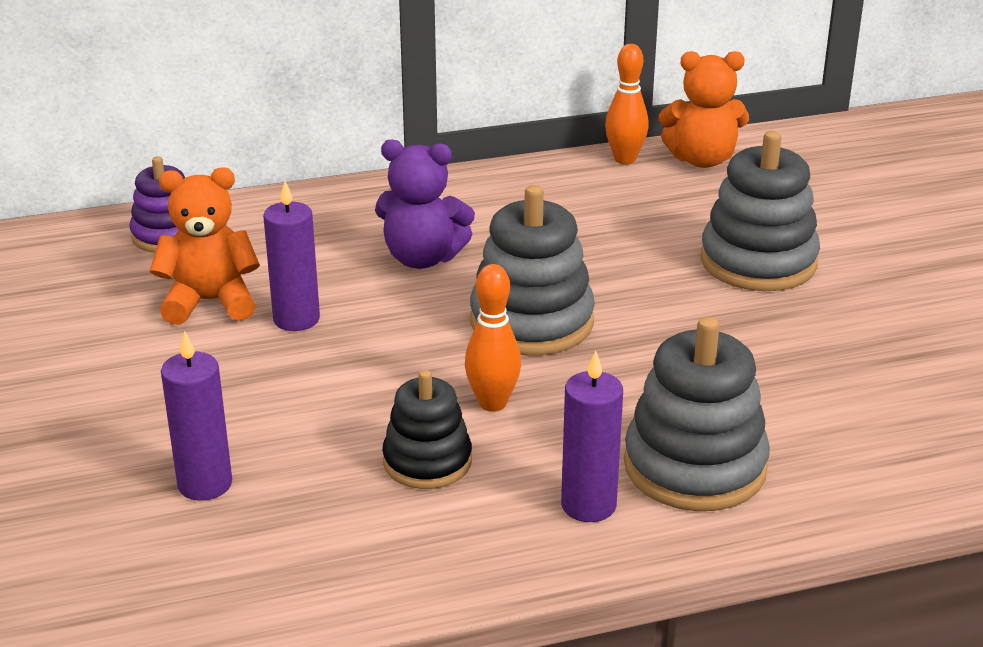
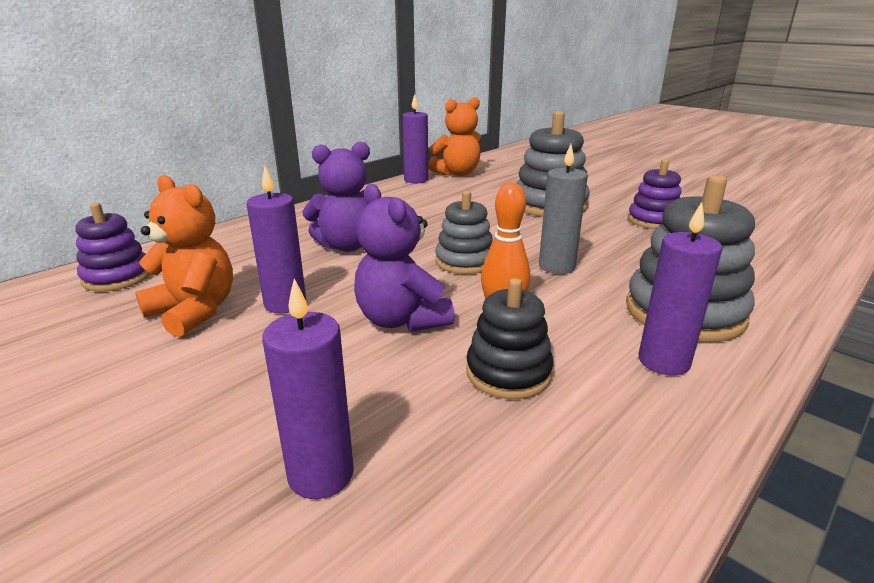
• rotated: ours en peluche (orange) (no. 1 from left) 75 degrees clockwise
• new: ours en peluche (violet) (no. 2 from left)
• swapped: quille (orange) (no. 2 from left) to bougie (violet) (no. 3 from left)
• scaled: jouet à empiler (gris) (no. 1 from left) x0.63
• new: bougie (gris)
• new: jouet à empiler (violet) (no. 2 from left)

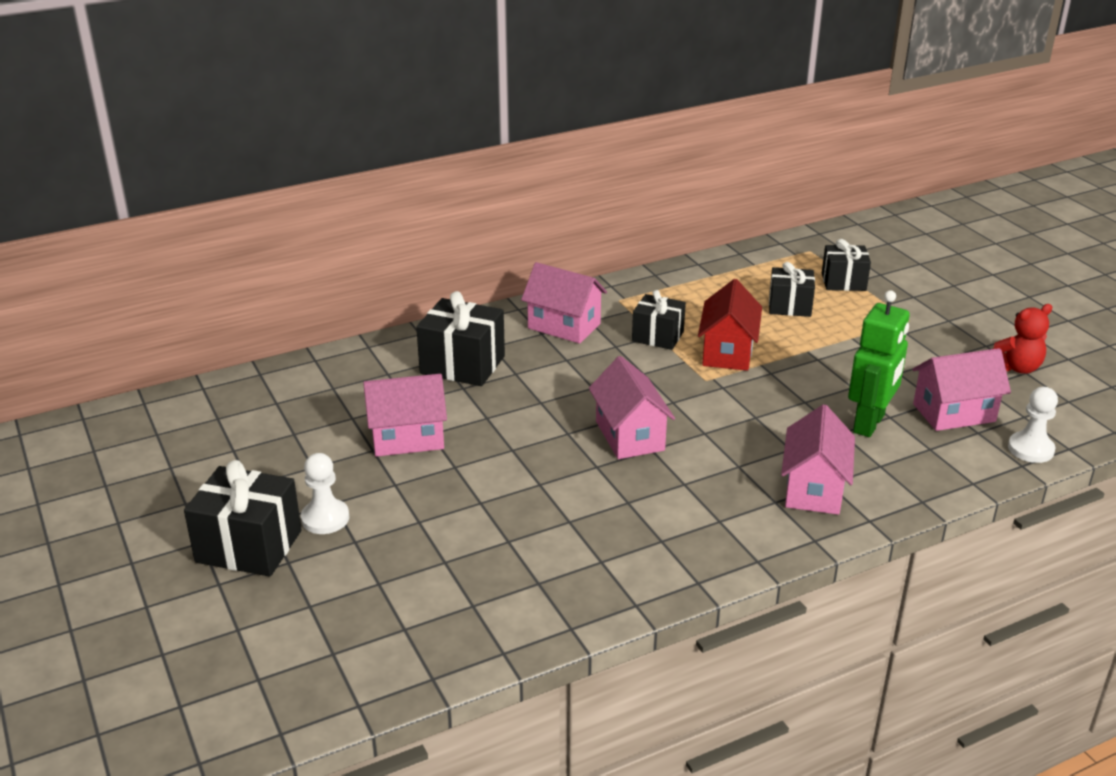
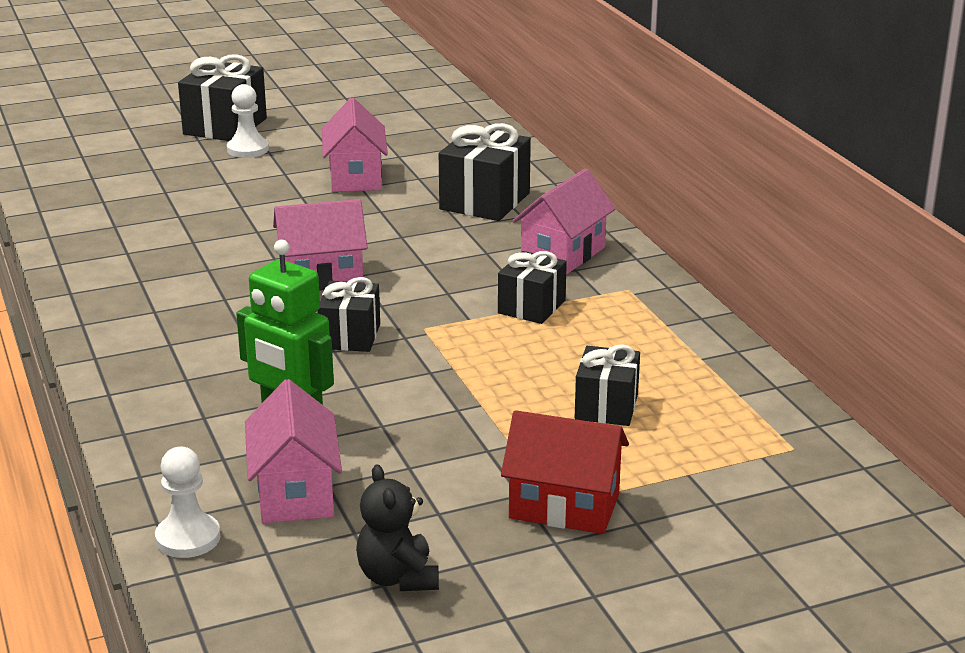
• shifted: cadeau (noir) (no. 5 from left in the first image) to cadeau (noir) (no. 2 from left)
• repainted: ours en peluche (rouge) to ours en peluche (noir)
• shifted: maison (rouge)
• gone: maison (rose) (no. 4 from left)

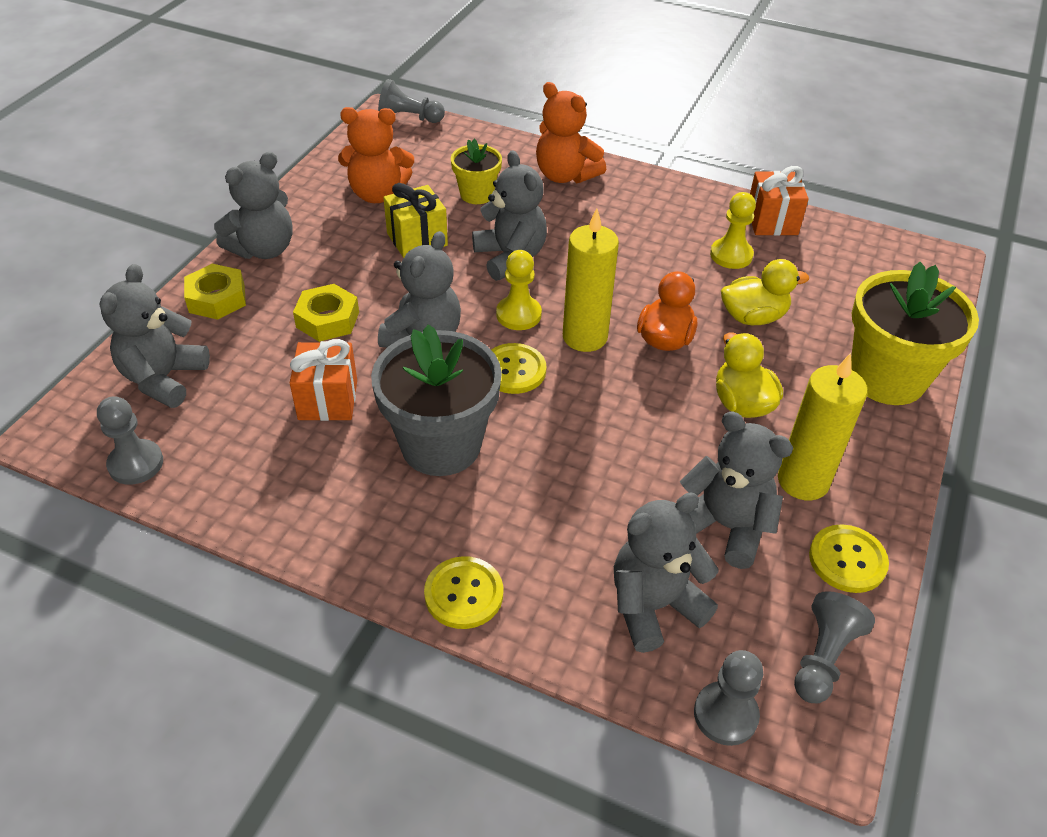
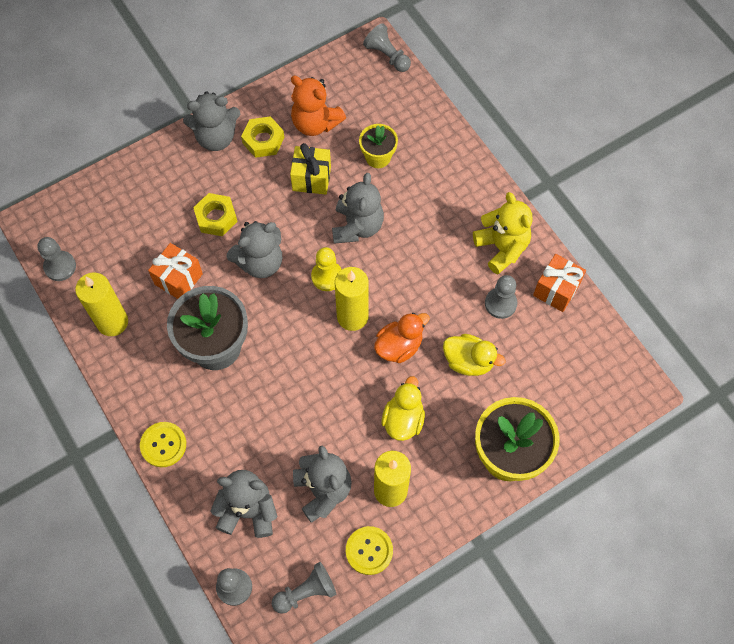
• new: bougie (jaune) (no. 1 from left)
• shifted: écrou (jaune) (no. 1 from left in the first image) to écrou (jaune) (no. 2 from left)
• new: ours en peluche (jaune)
• repainted: pion (jaune) (no. 2 from left) to pion (gris) (no. 5 from left)
• gone: ours en peluche (gris) (no. 1 from left)
• gone: bouton (jaune) (no. 2 from left)
• gone: ours en peluche (orange) (no. 2 from left)

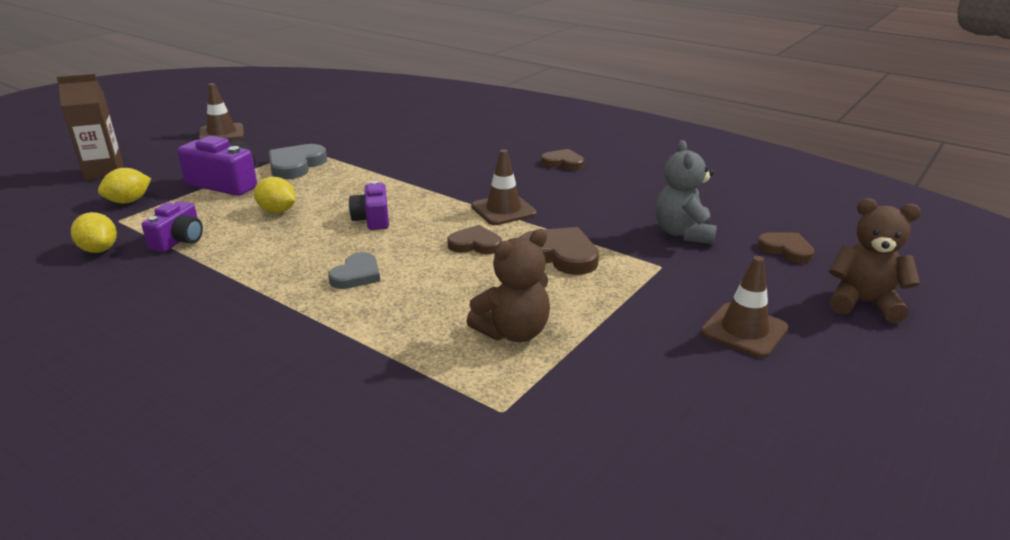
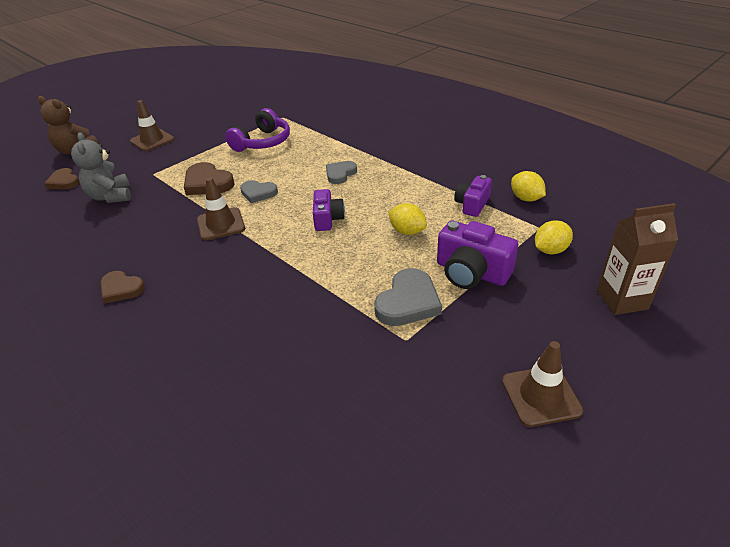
• rotated: ours en peluche (gris) 150 degrees clockwise
• swapped: ours en peluche (marron) (no. 1 from left) to casque audio (violet)
• repainted: cœur (marron) (no. 1 from left) to cœur (gris) (no. 1 from left)

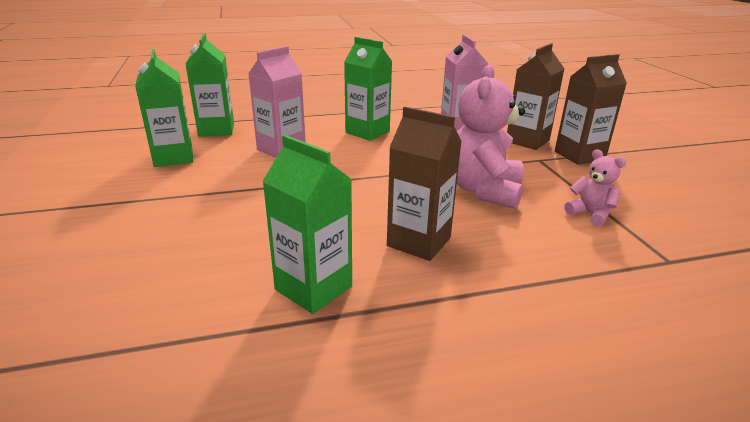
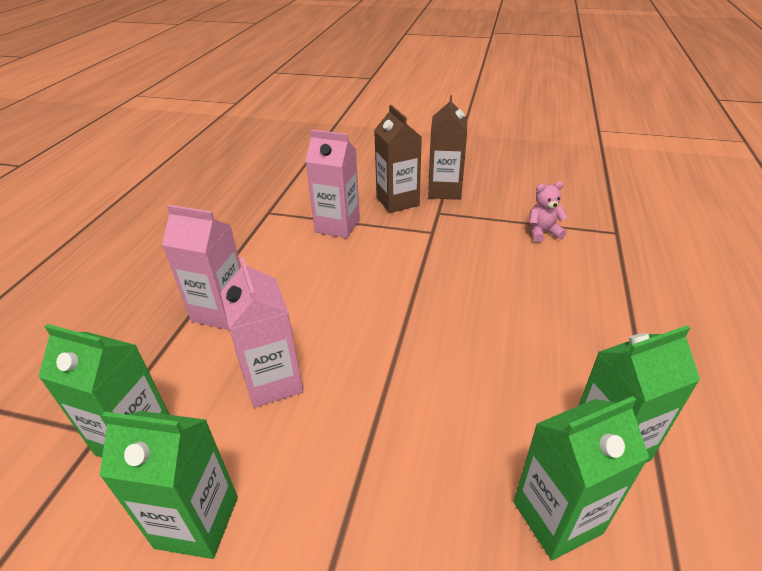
• new: brique de lait (rose) (no. 1 from left)
• shifted: brique de lait (vert) (no. 4 from left in the first image) to brique de lait (vert) (no. 3 from left)
• gone: brique de lait (marron) (no. 1 from left)
• gone: ours en peluche (rose) (no. 1 from left)

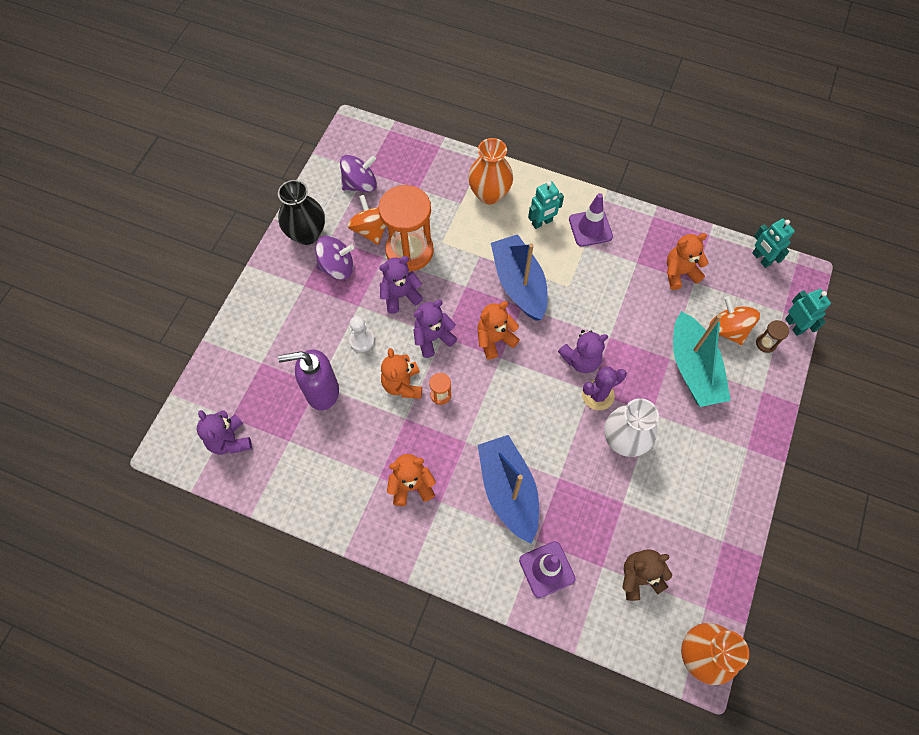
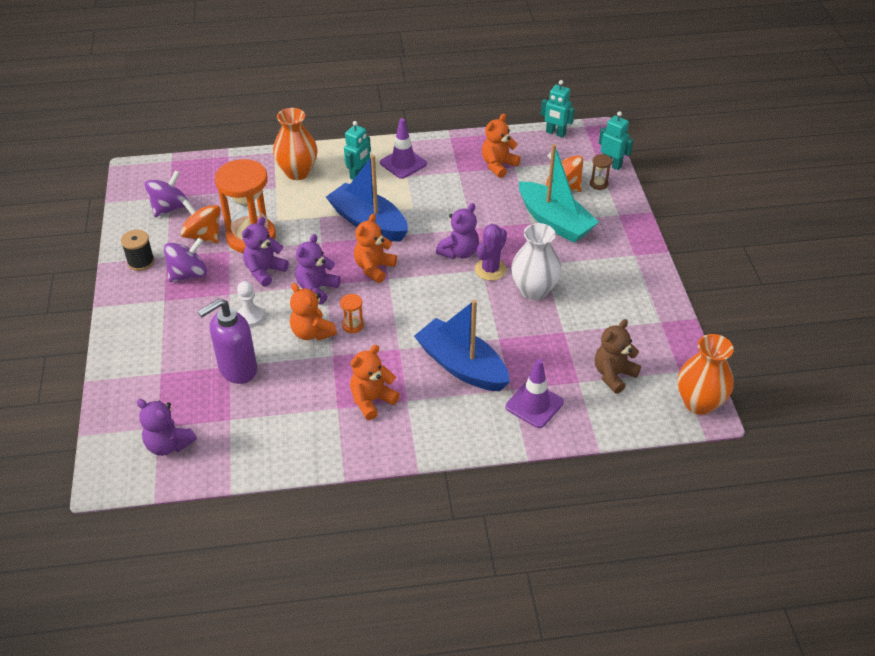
• swapped: vase (noir) to bobine (noir)

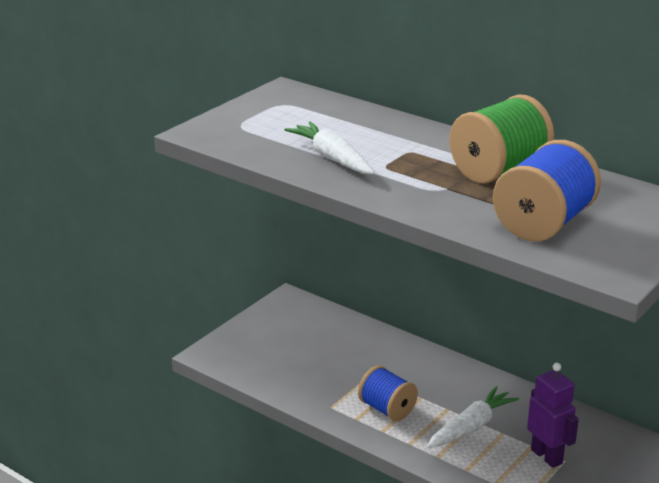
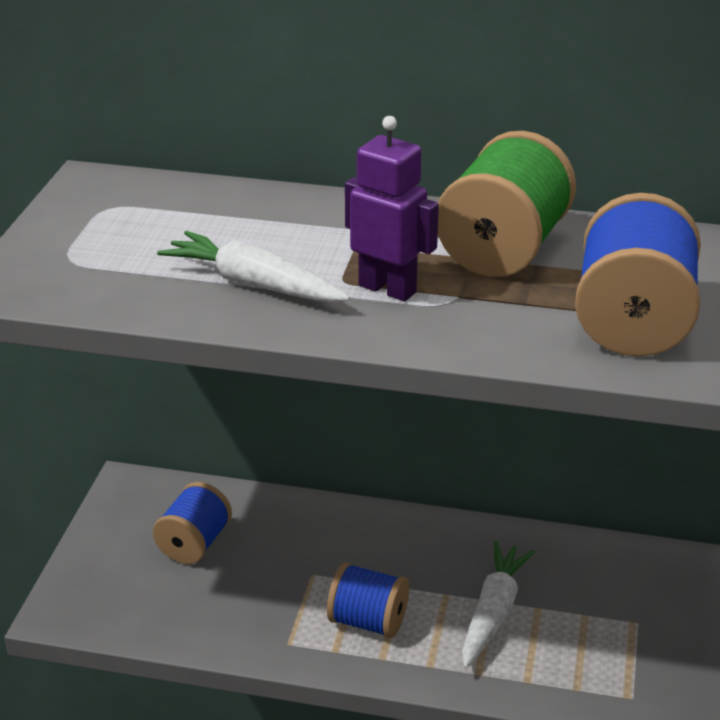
• new: bobine (bleu) (no. 1 from left)
• shifted: robot (violet)

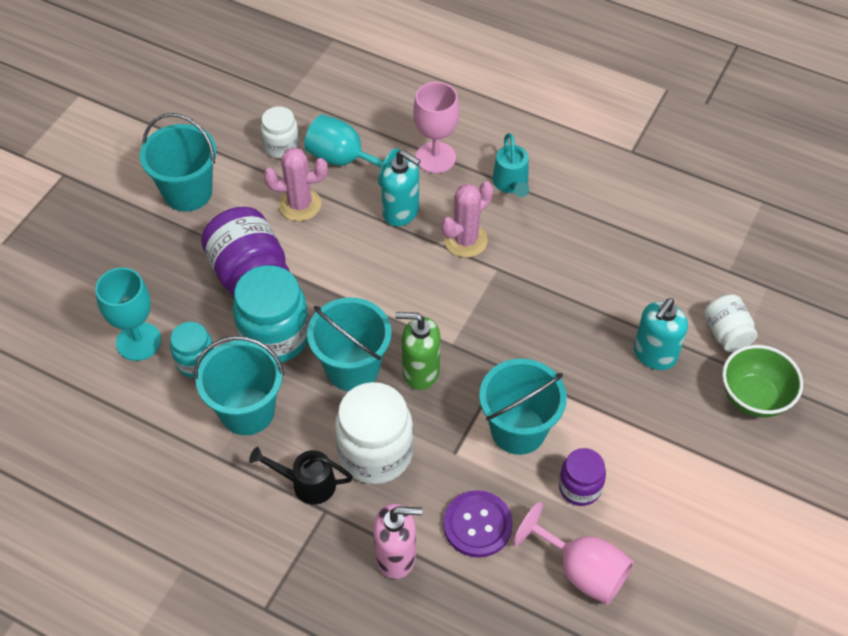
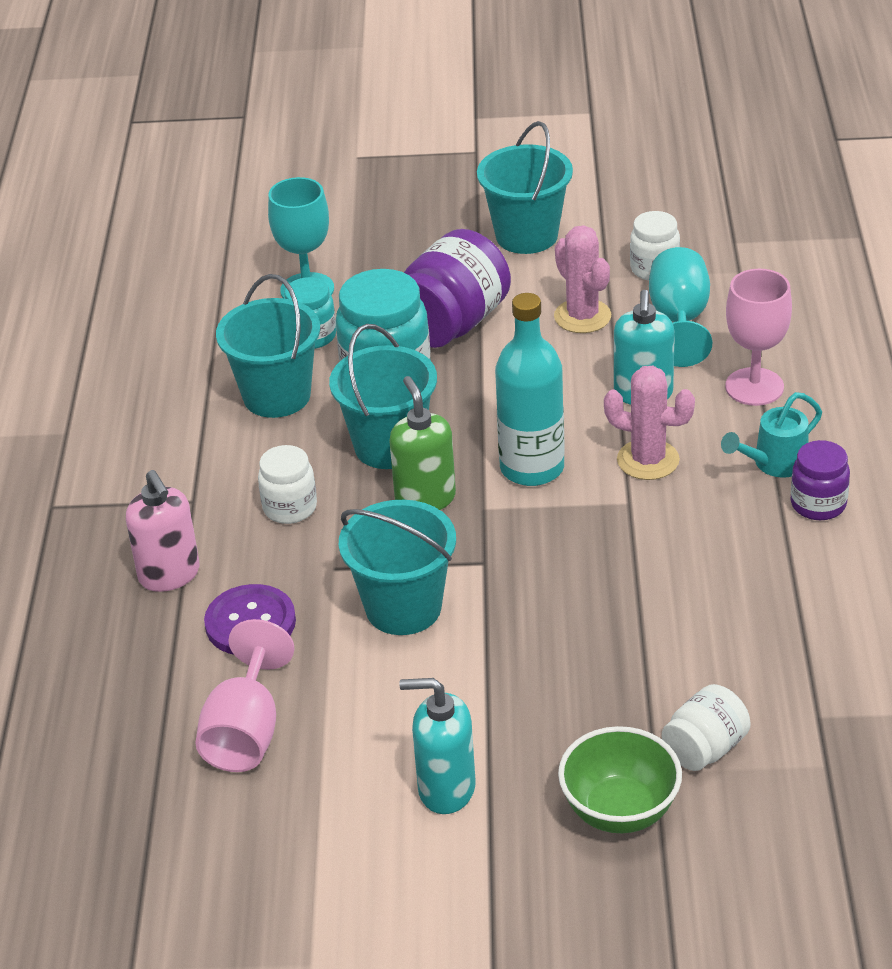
• scaled: bocal (blanc) (no. 2 from left in the first image) x0.57
• shifted: distributeur de savon (turquoise) (no. 2 from left in the first image) to distributeur de savon (turquoise) (no. 1 from left)
• new: bouteille (turquoise)
• shifted: bocal (violet) (no. 2 from left)
• gone: arrosoir (noir)

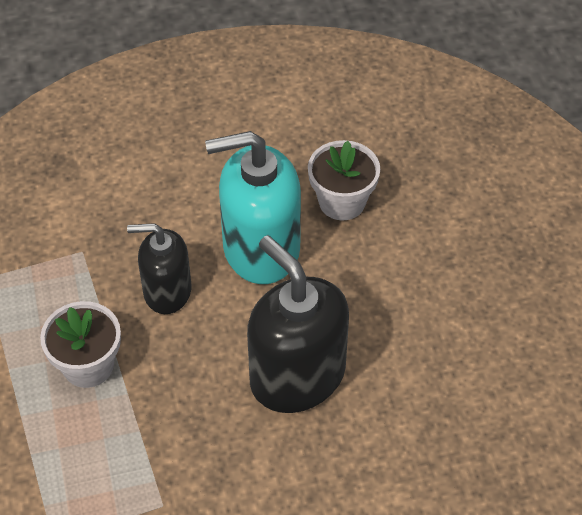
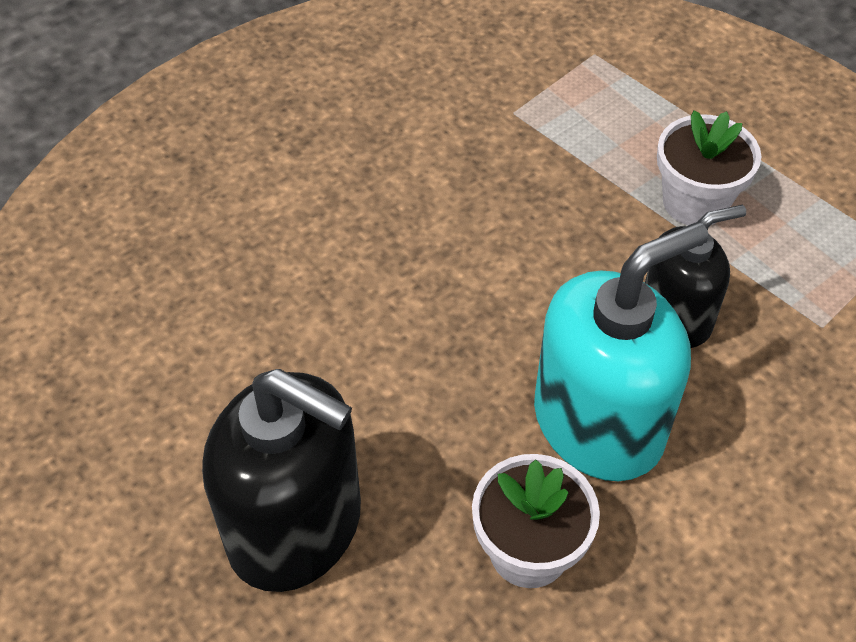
• shifted: distributeur de savon (noir) (no. 2 from left in the first image) to distributeur de savon (noir) (no. 1 from left)

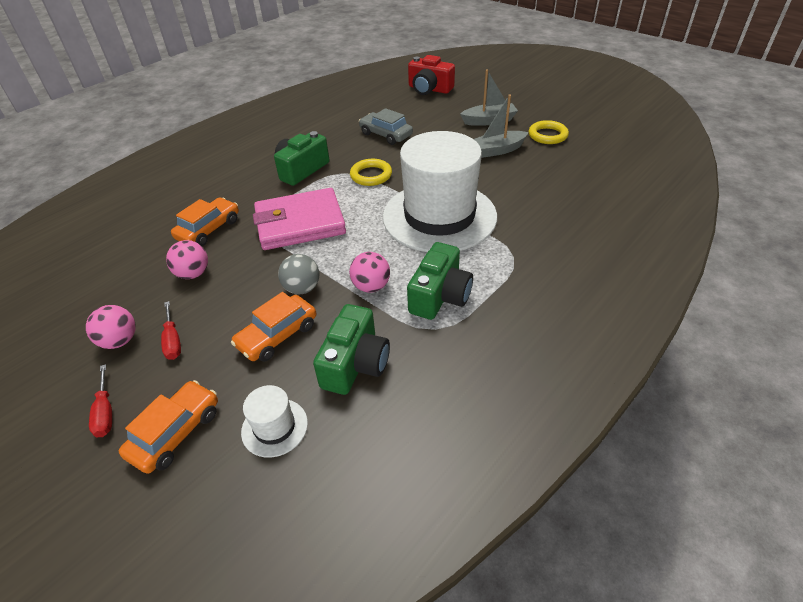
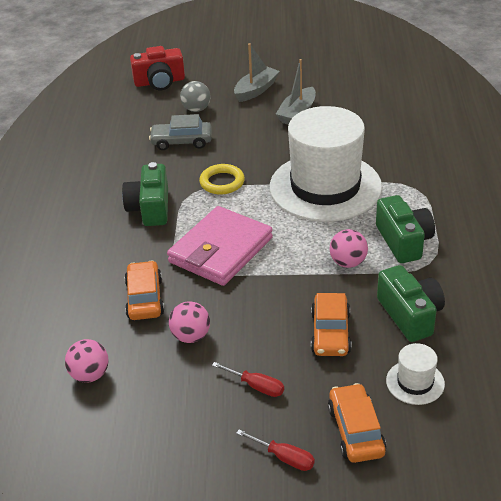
• shifted: balle (rose) (no. 1 from left)
• shifted: balle (gris)
• gone: anneau (jaune) (no. 2 from left)

